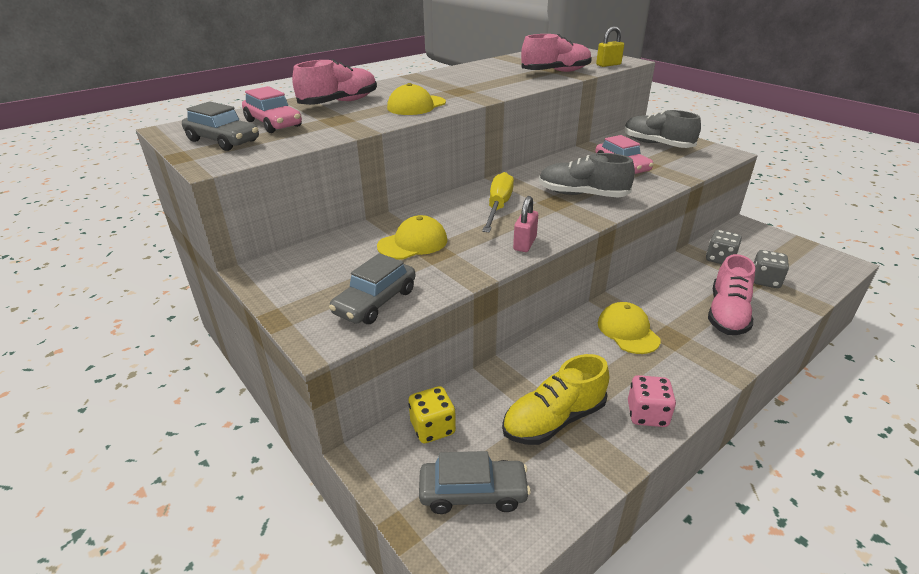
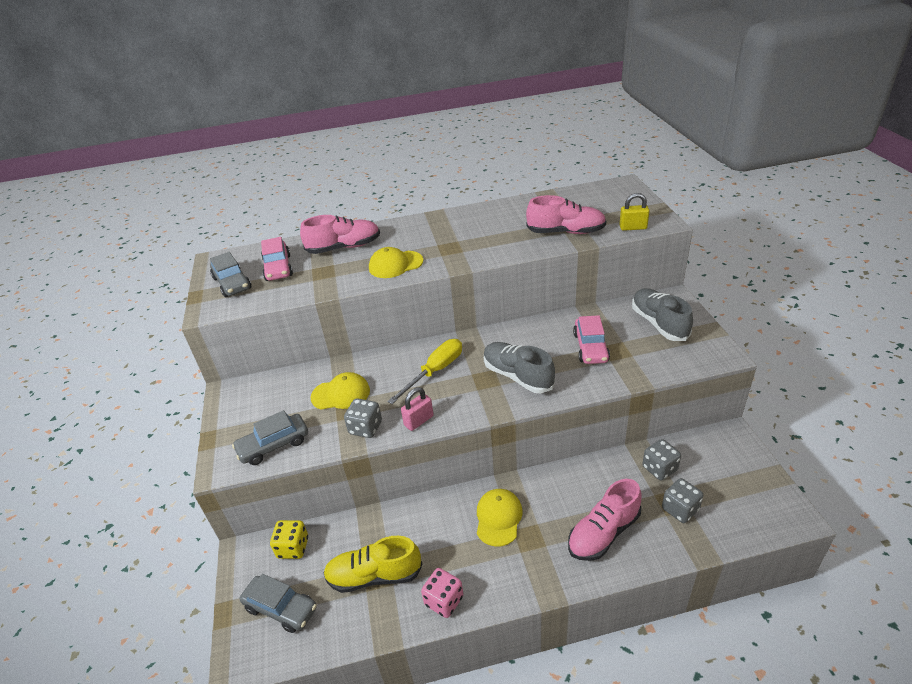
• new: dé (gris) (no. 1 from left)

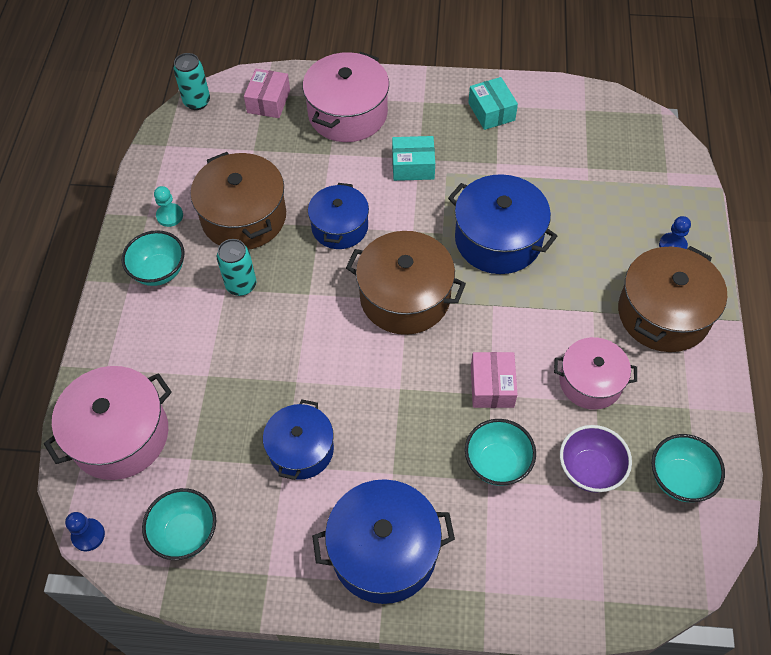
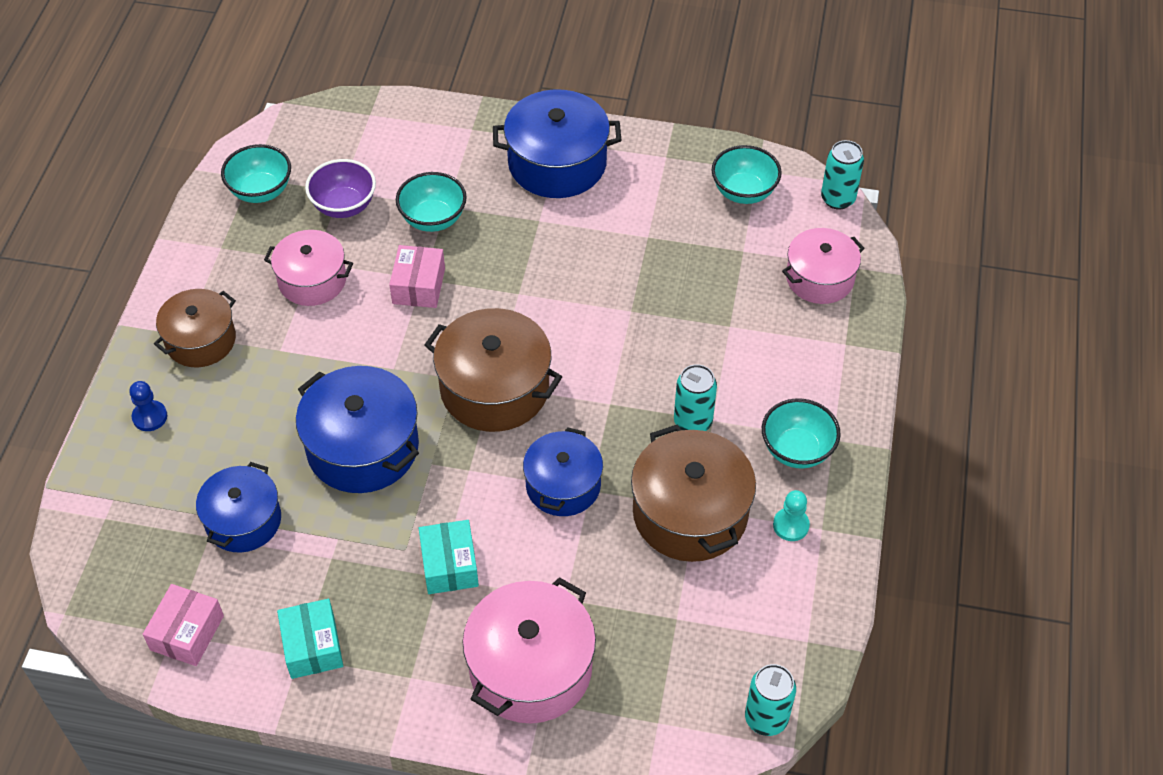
• shifted: boîte (rose) (no. 1 from left)
• scaled: marmite (marron) (no. 3 from left in the first image) x0.66
• shifted: marmite (bleu) (no. 1 from left)
• rotated: boîte (turquoise) (no. 1 from left in the first image) 75 degrees clockwise
• scaled: marmite (rose) (no. 1 from left in the first image) x0.66
• swapped: pion (bleu) (no. 1 from left) to canette (turquoise) (no. 3 from left)

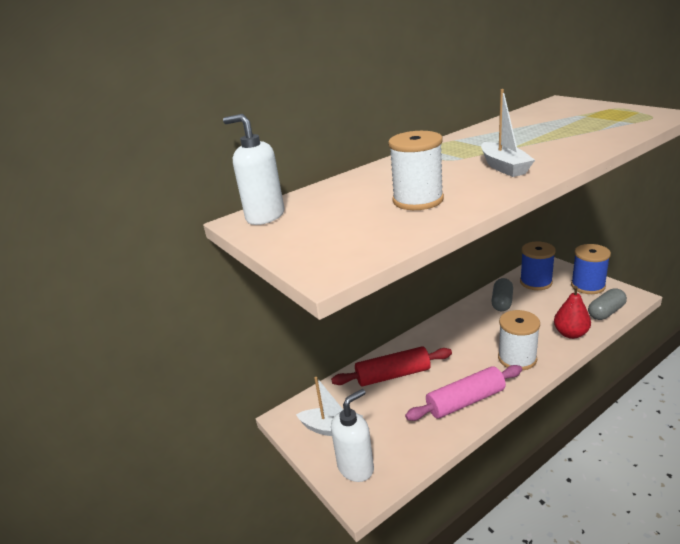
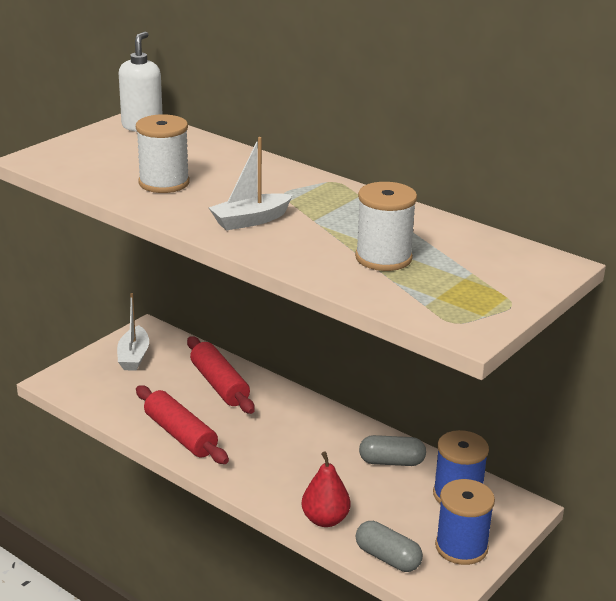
• repainted: rouleau à pâtisserie (rose) to rouleau à pâtisserie (rouge) (no. 1 from left)
• shifted: bobine (blanc) (no. 2 from left)
• gone: distributeur de savon (blanc) (no. 2 from left)

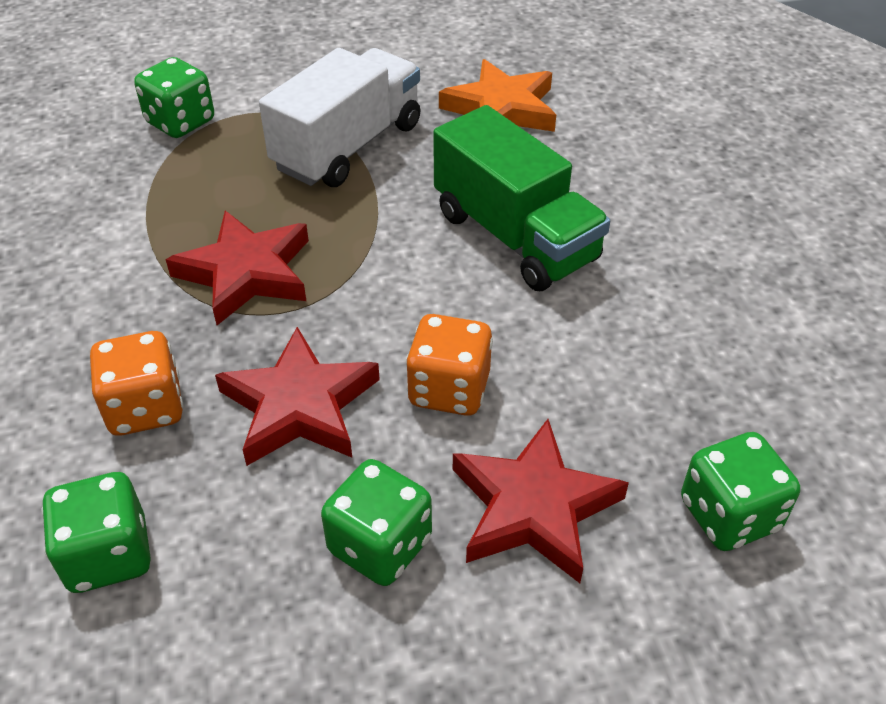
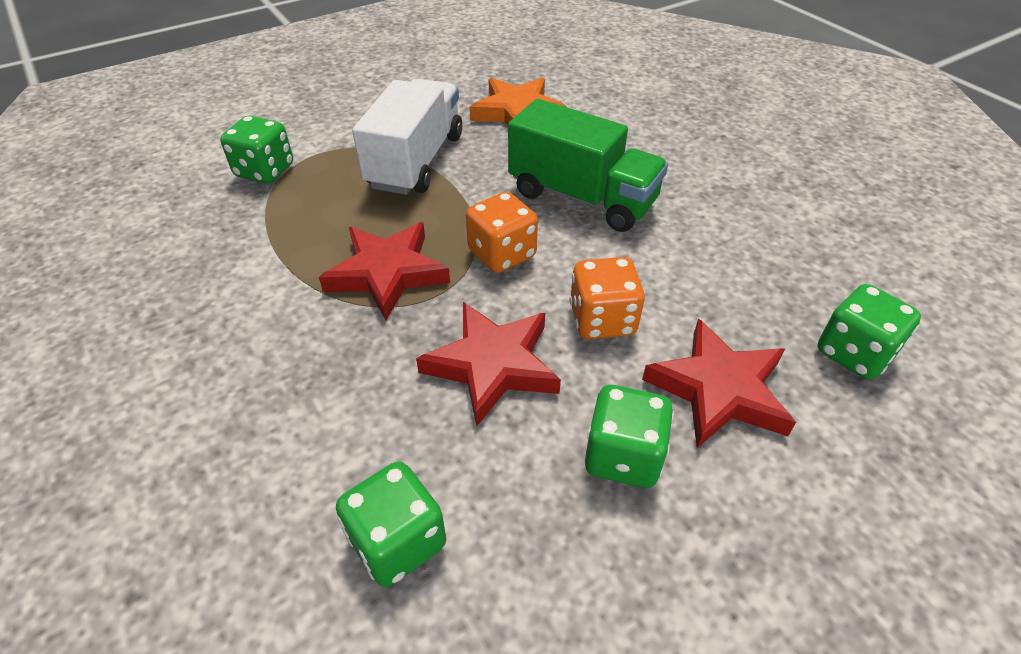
• shifted: dé (orange) (no. 1 from left)

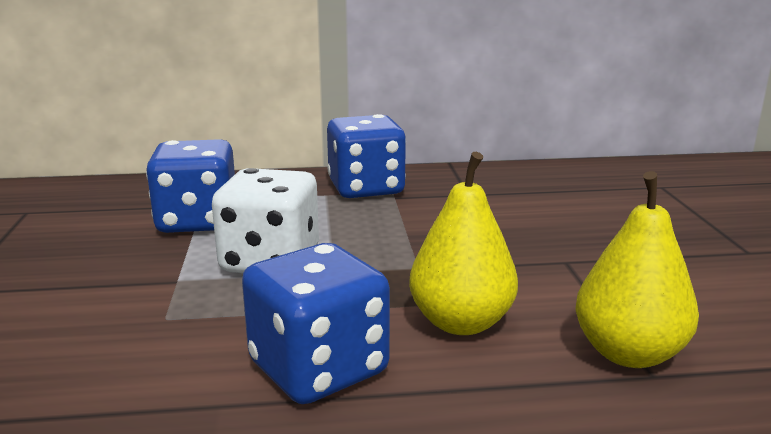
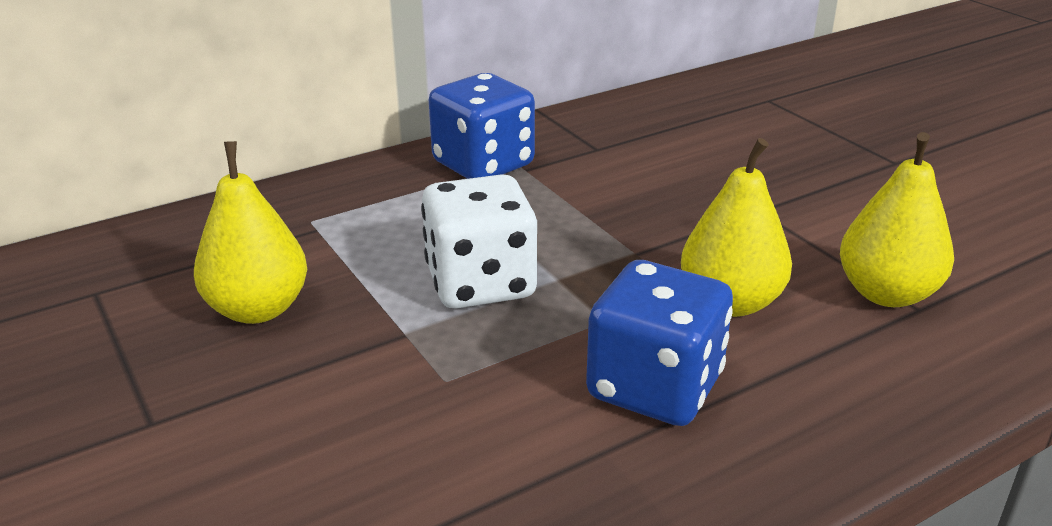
• new: poire (jaune) (no. 1 from left)
• gone: dé (bleu) (no. 1 from left)

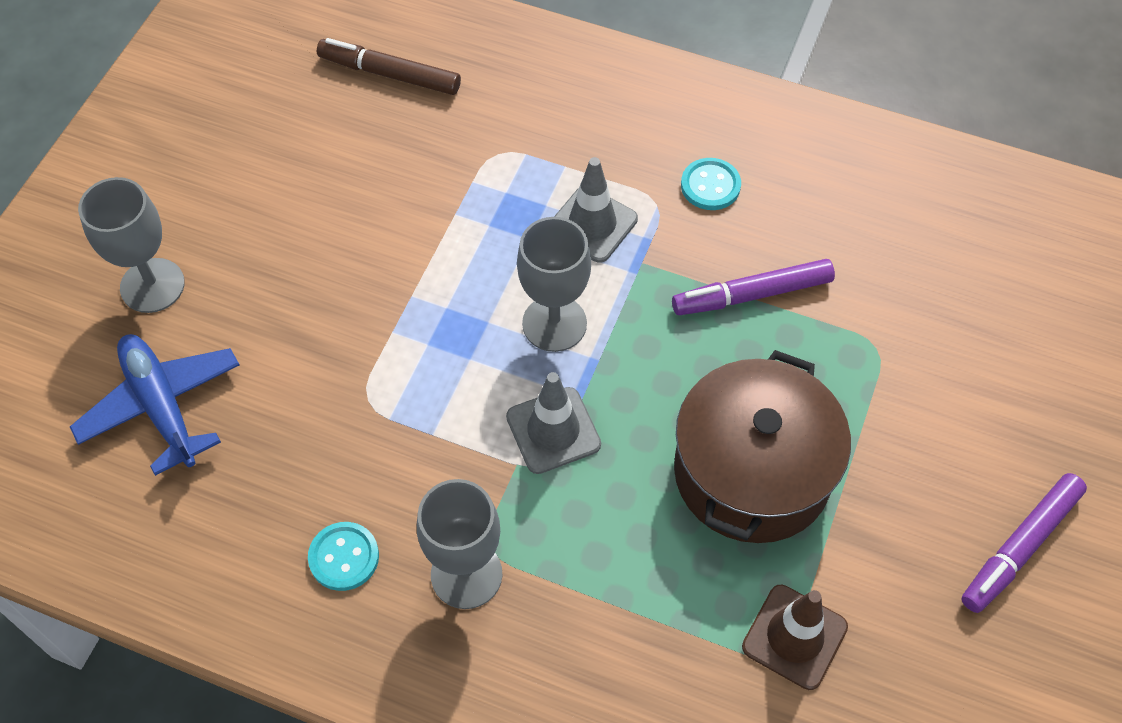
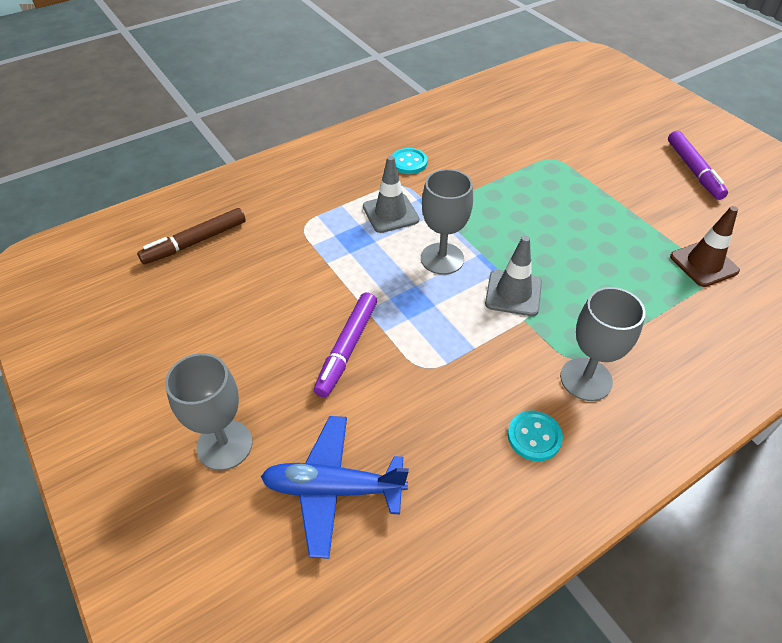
• shifted: feutre (violet) (no. 1 from left)
• gone: marmite (marron)

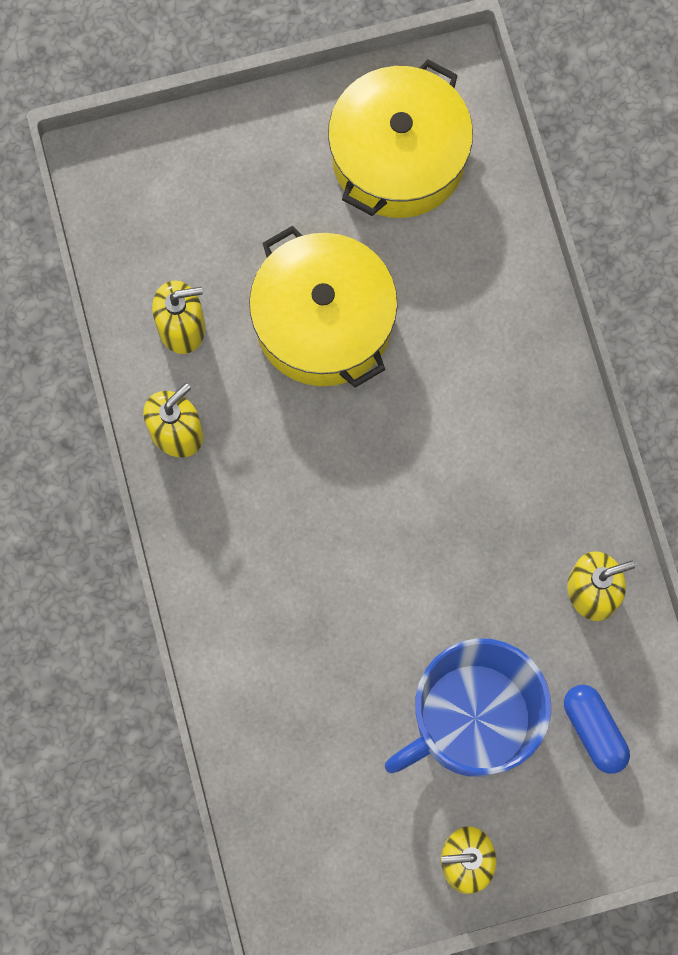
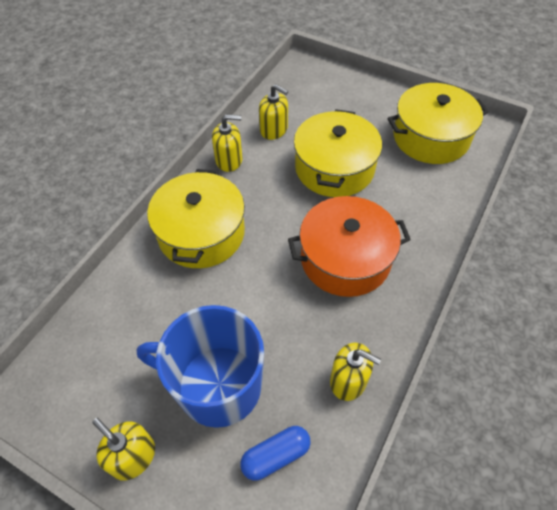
• new: marmite (jaune) (no. 1 from left)
• rotated: gélule (bleu) 45 degrees clockwise
• new: marmite (orange)

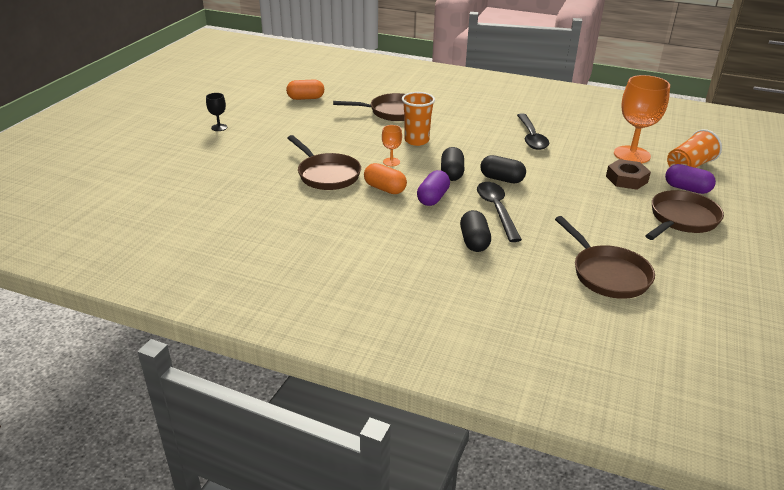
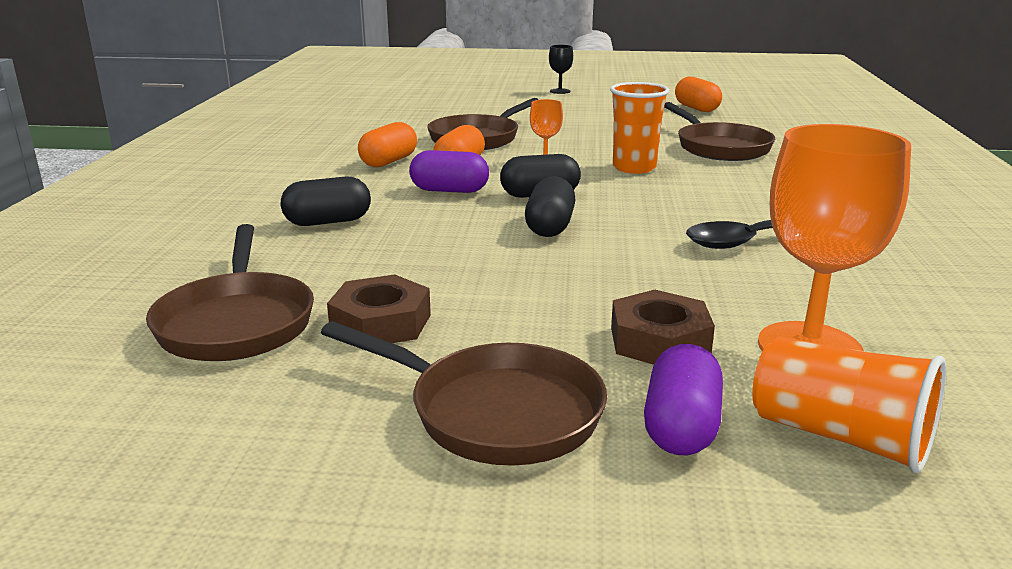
• rotated: poêle (marron) (no. 3 from left in the first image) 60 degrees counterclockwise
• new: écrou (marron) (no. 1 from left)
• new: gélule (orange) (no. 1 from left)
• gone: cuillère (noir) (no. 1 from left)

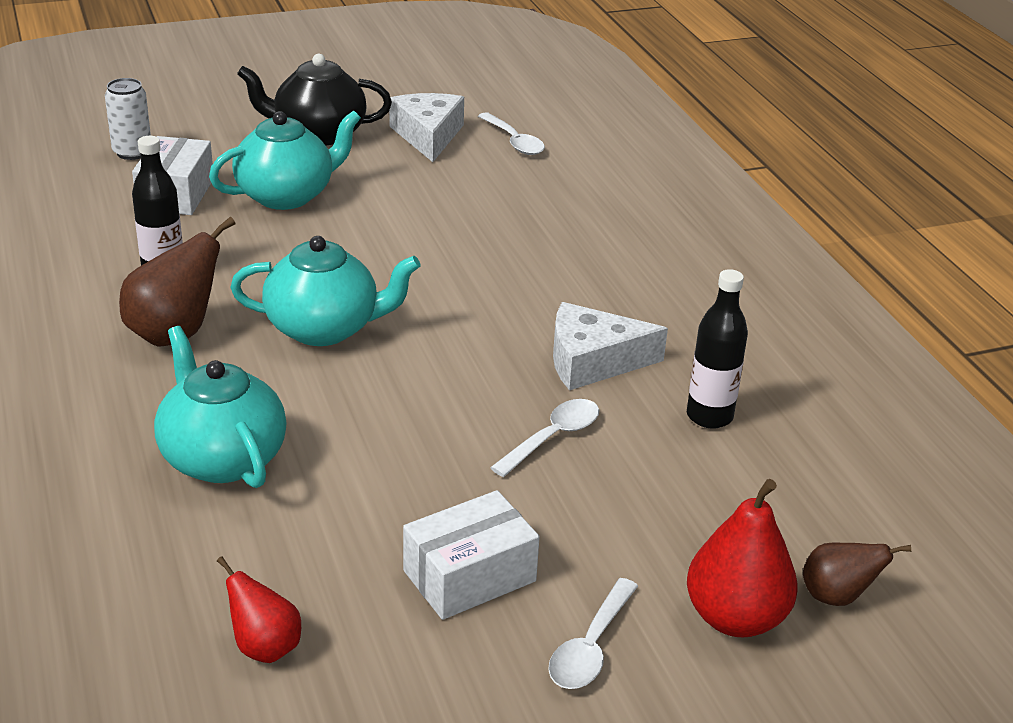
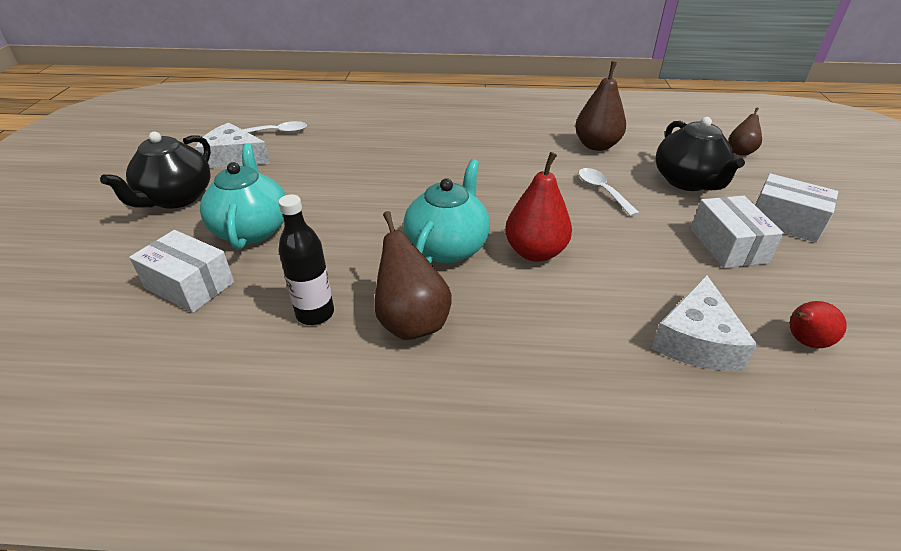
• shifted: poire (rouge) (no. 2 from left in the first image) to poire (rouge) (no. 1 from left)
• swapped: bouteille (noir) (no. 2 from left) to poire (marron) (no. 2 from left)
• shifted: fromage (blanc) (no. 2 from left)
• new: théière (noir) (no. 2 from left)
• swapped: cuillère (blanc) (no. 3 from left) to boîte (blanc) (no. 3 from left)
• gone: canette (blanc)
• gone: théière (turquoise) (no. 1 from left)

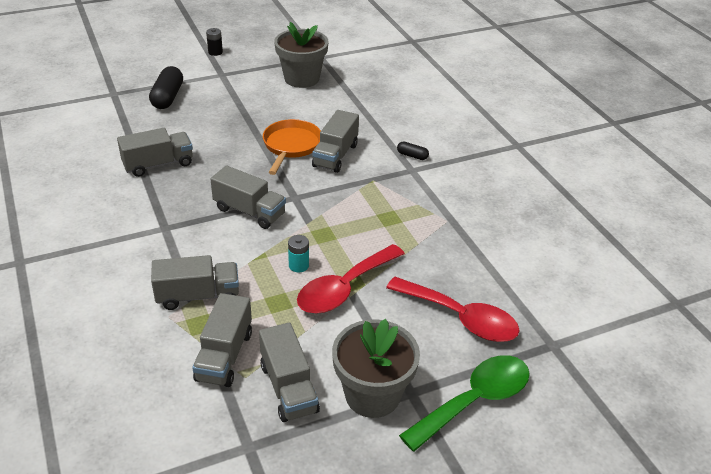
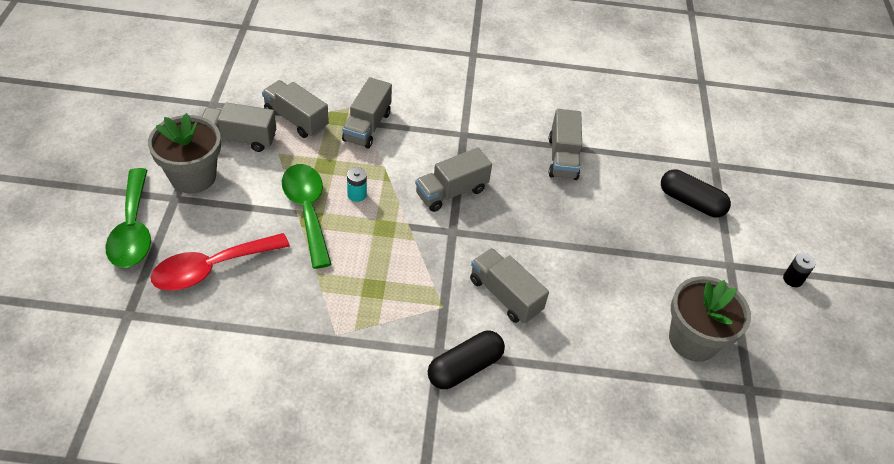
• repainted: cuillère (rouge) (no. 1 from left) to cuillère (vert) (no. 2 from left)
• scaled: gélule (noir) (no. 2 from left in the first image) x1.97
• gone: poêle (orange)

